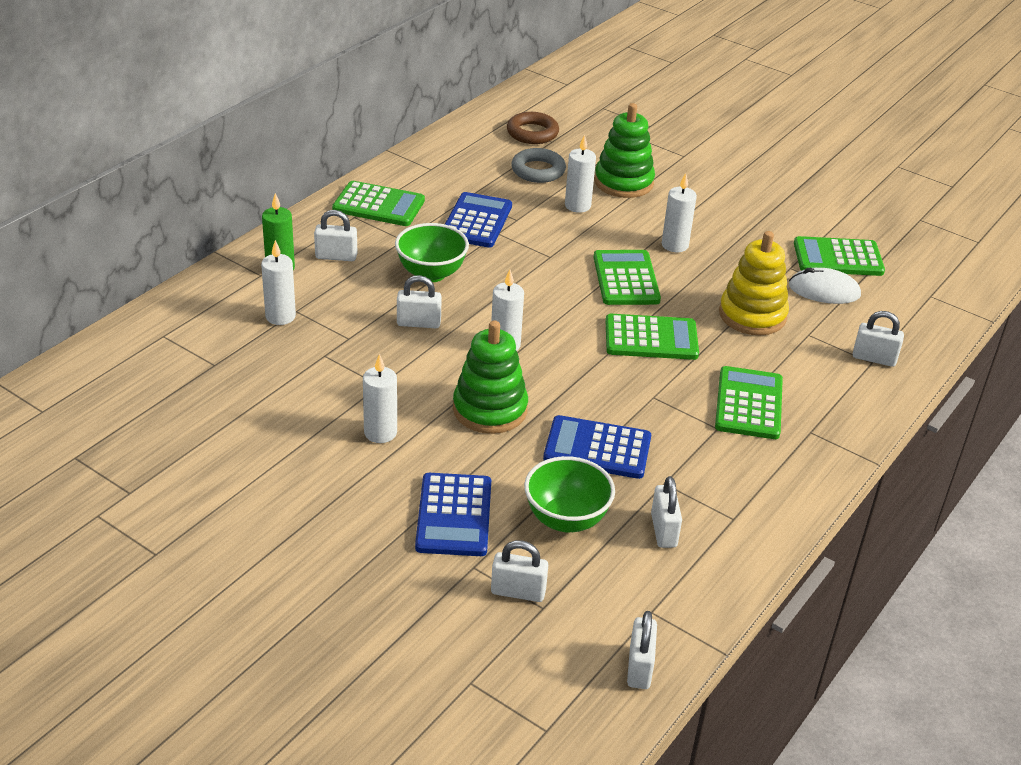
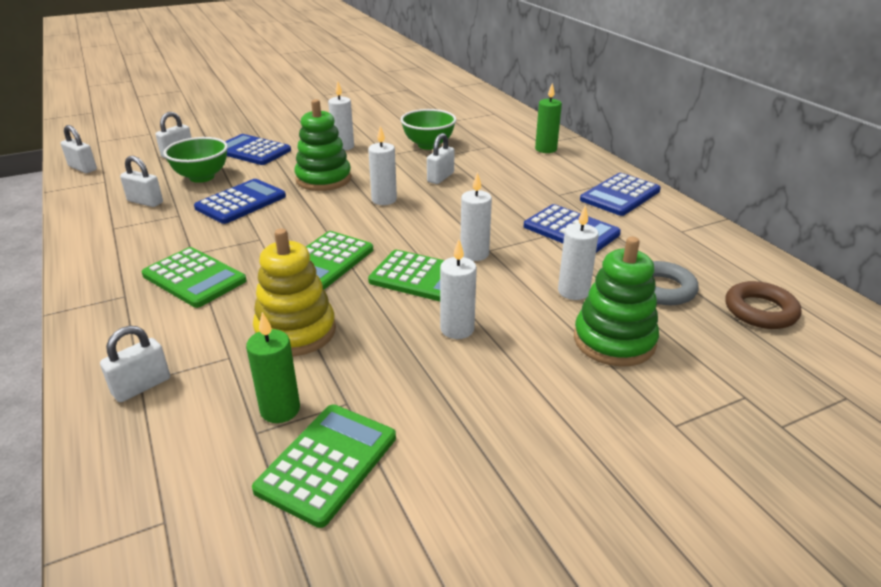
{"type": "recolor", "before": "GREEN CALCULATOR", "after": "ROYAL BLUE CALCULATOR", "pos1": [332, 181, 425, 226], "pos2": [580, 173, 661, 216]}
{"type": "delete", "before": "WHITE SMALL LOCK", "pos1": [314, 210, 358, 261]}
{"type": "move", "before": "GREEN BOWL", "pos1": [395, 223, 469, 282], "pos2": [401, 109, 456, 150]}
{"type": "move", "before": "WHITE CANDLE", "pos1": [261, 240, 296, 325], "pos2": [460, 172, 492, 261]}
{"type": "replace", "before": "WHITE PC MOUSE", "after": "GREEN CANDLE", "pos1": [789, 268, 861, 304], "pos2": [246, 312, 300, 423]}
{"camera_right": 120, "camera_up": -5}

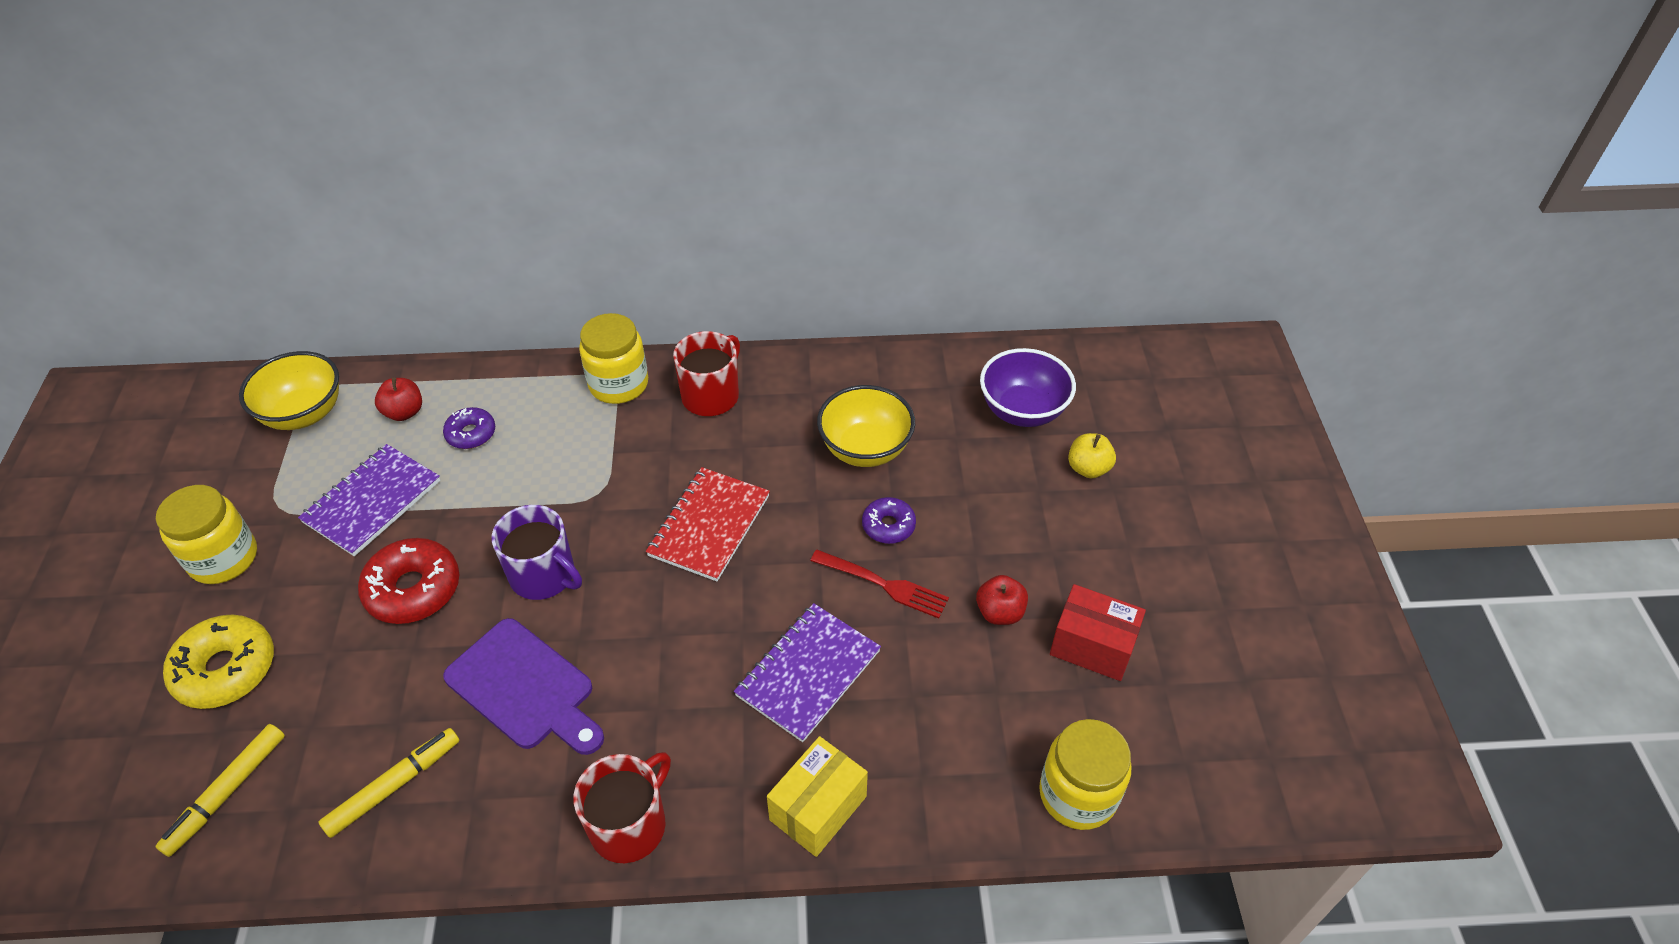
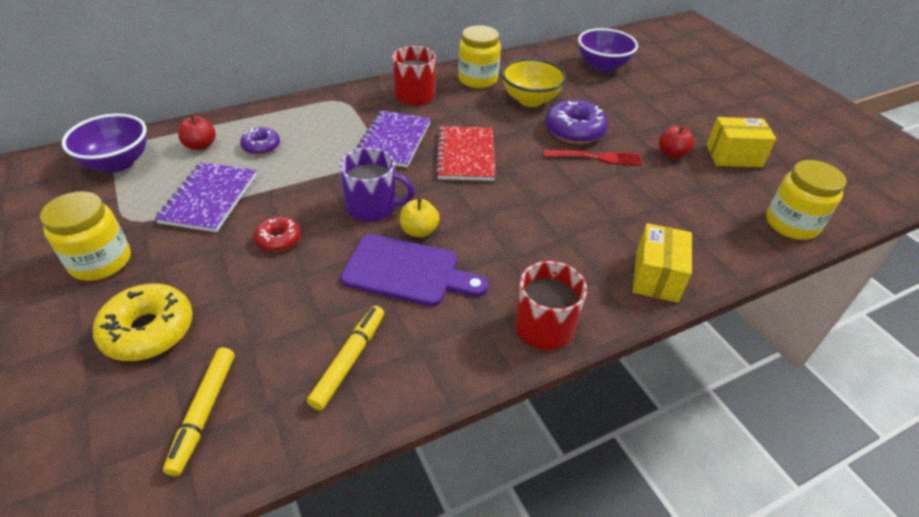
{"type": "move", "before": "GOLDEN PRESERVE JAR", "pos1": [579, 313, 648, 404], "pos2": [458, 25, 501, 88]}
{"type": "recolor", "before": "GOLDEN BOWL", "after": "PURPLE BOWL", "pos1": [239, 351, 339, 430], "pos2": [62, 114, 147, 172]}
{"type": "move", "before": "GOLDEN APPLE", "pos1": [1068, 433, 1116, 478], "pos2": [400, 198, 440, 238]}
{"type": "resize", "before": "PURPLE DOUGHNUT", "pos1": [862, 497, 916, 544], "pos2": [545, 100, 608, 144], "scale": 1.71}
{"type": "resize", "before": "RED DOUGHNUT", "pos1": [358, 538, 459, 624], "pos2": [254, 216, 301, 252], "scale": 0.58}
{"type": "recolor", "before": "RED PARCEL", "after": "GOLDEN PARCEL", "pos1": [1050, 584, 1146, 681], "pos2": [707, 117, 776, 167]}
{"type": "move", "before": "PURPLE NOTEPAD", "pos1": [734, 603, 881, 742], "pos2": [354, 110, 431, 168]}
{"camera_right": -25, "camera_up": -5}

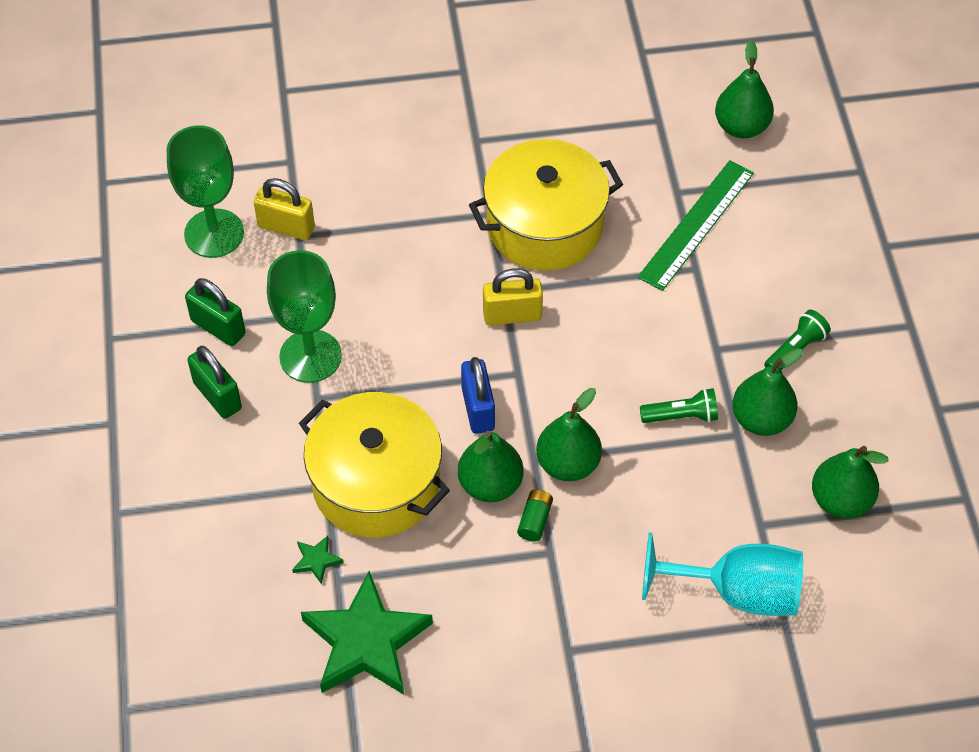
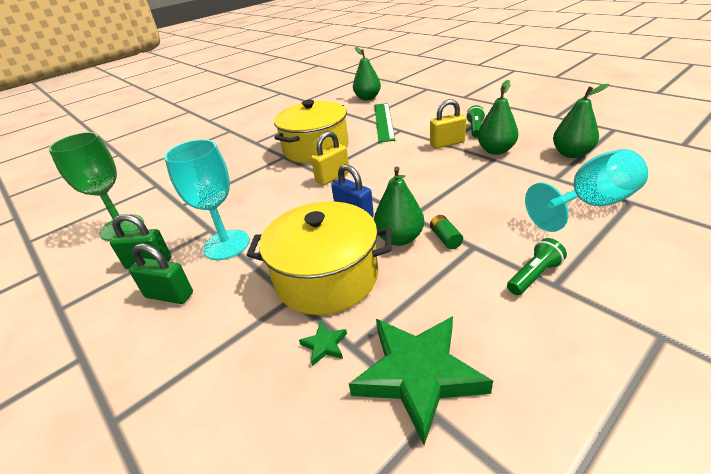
{"type": "move", "before": "GOLDEN SMALL LOCK", "pos1": [254, 178, 315, 240], "pos2": [430, 99, 466, 149]}
{"type": "recolor", "before": "GREEN CHALICE", "after": "TURQUOISE CHALICE", "pos1": [267, 250, 342, 383], "pos2": [164, 139, 250, 260]}
{"type": "delete", "before": "GREEN PEAR FRUIT", "pos1": [536, 388, 602, 481]}
{"type": "move", "before": "GREEN FLASHLIGHT", "pos1": [640, 388, 718, 423], "pos2": [507, 238, 567, 295]}
{"camera_right": -30, "camera_up": -20}

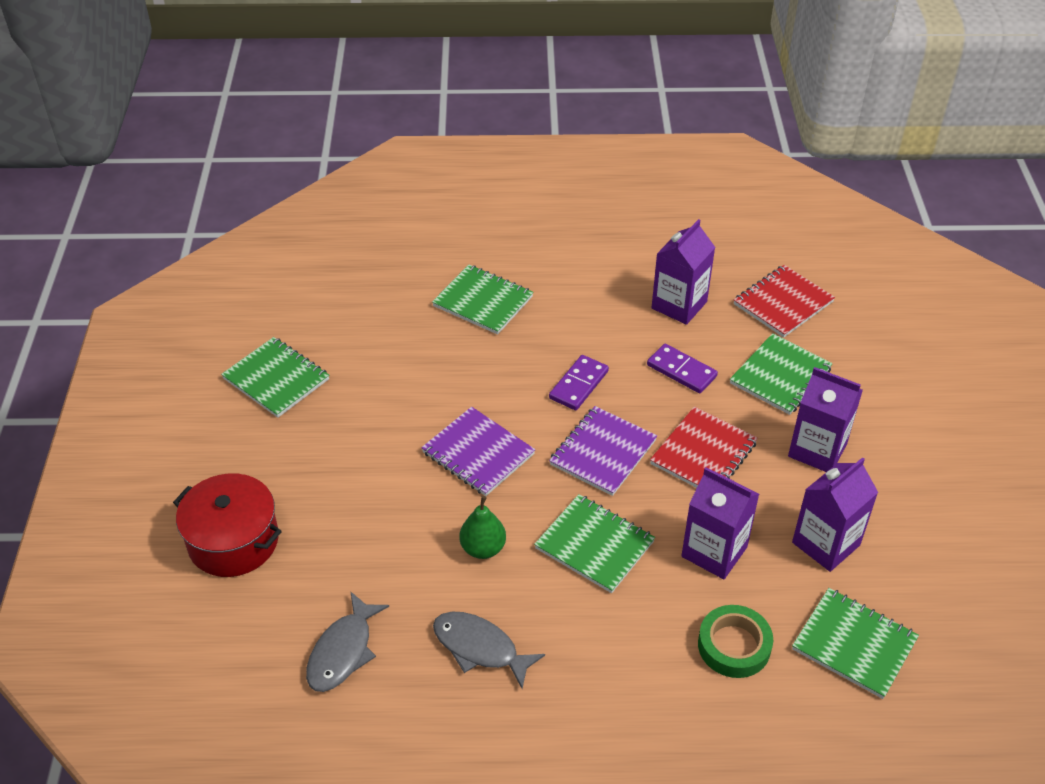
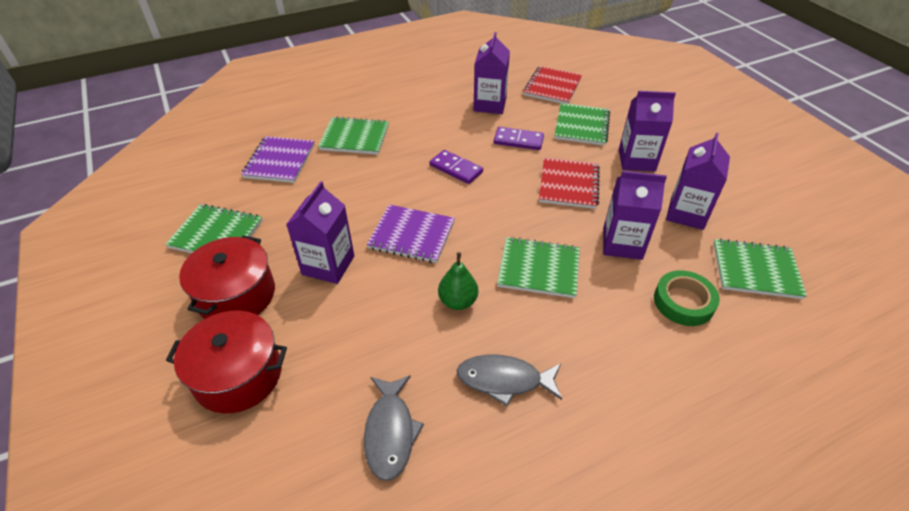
{"type": "rotate", "before": "PURPLE DOMINO", "pos1": [549, 355, 609, 410], "pos2": [430, 150, 483, 184], "turn": -60}
{"type": "move", "before": "PURPLE NOTEPAD", "pos1": [549, 406, 657, 496], "pos2": [241, 136, 315, 183]}
{"type": "insert", "after": "PURPLE JUICE CARTON", "pos2": [286, 181, 354, 284]}
{"type": "insert", "after": "RED POT", "pos2": [179, 235, 275, 319]}
{"camera_right": -25, "camera_up": 0}

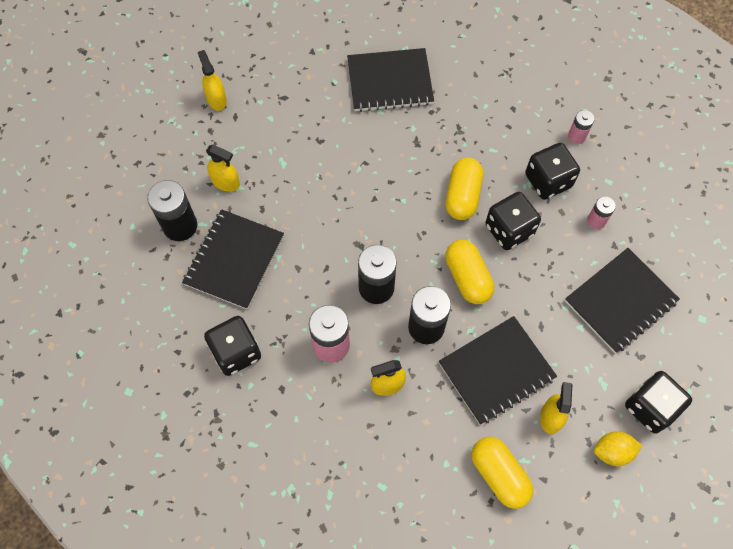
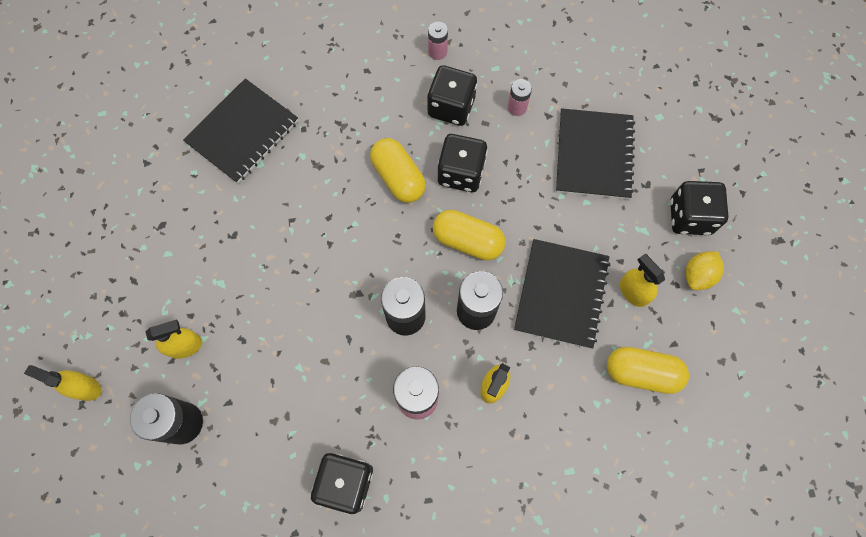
{"type": "move", "before": "GOLDEN SPRAYER", "pos1": [198, 50, 227, 111], "pos2": [24, 365, 102, 401]}
{"type": "delete", "before": "JET-BLACK NOTEPAD", "pos1": [182, 209, 284, 309]}
{"camera_right": -45, "camera_up": 5}

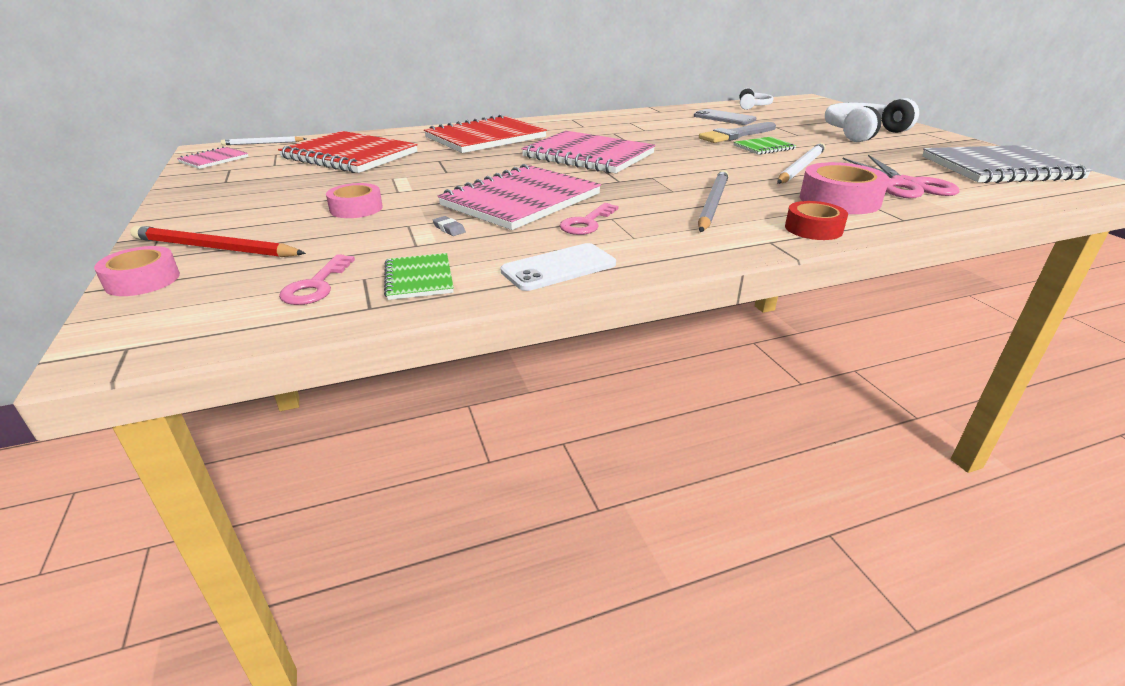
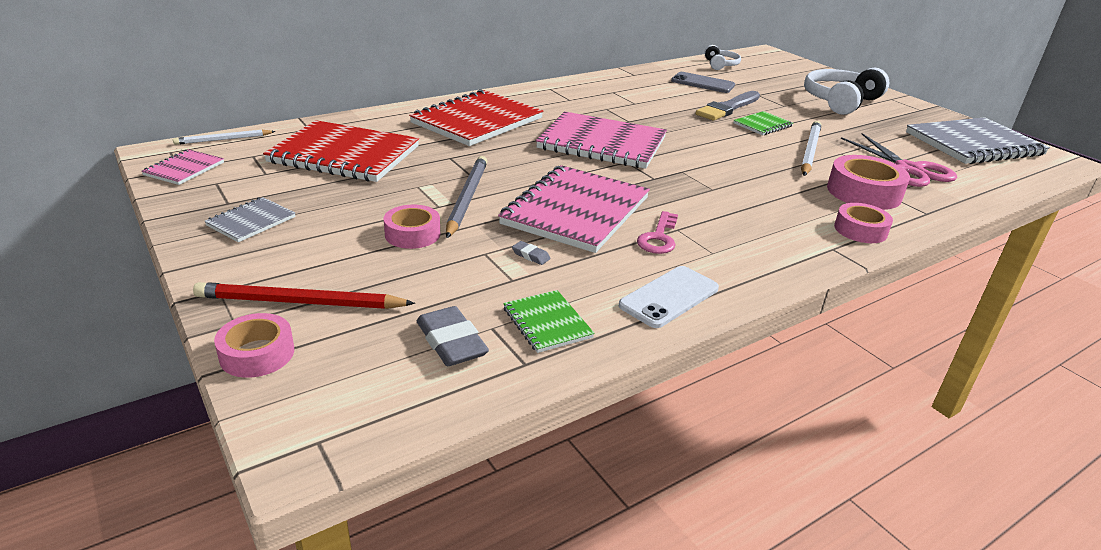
{"type": "move", "before": "GREY WOODEN PENCIL", "pos1": [698, 170, 729, 232], "pos2": [446, 156, 487, 238]}
{"type": "recolor", "before": "RED TAPE", "after": "PINK TAPE", "pos1": [785, 201, 848, 240], "pos2": [834, 203, 893, 243]}
{"type": "replace", "before": "PINK DOOR KEY", "after": "GREY ERASER", "pos1": [279, 254, 355, 305], "pos2": [417, 306, 489, 366]}
{"type": "insert", "after": "GREY NOTEPAD", "pos2": [204, 197, 295, 242]}
{"camera_right": -15, "camera_up": 0}

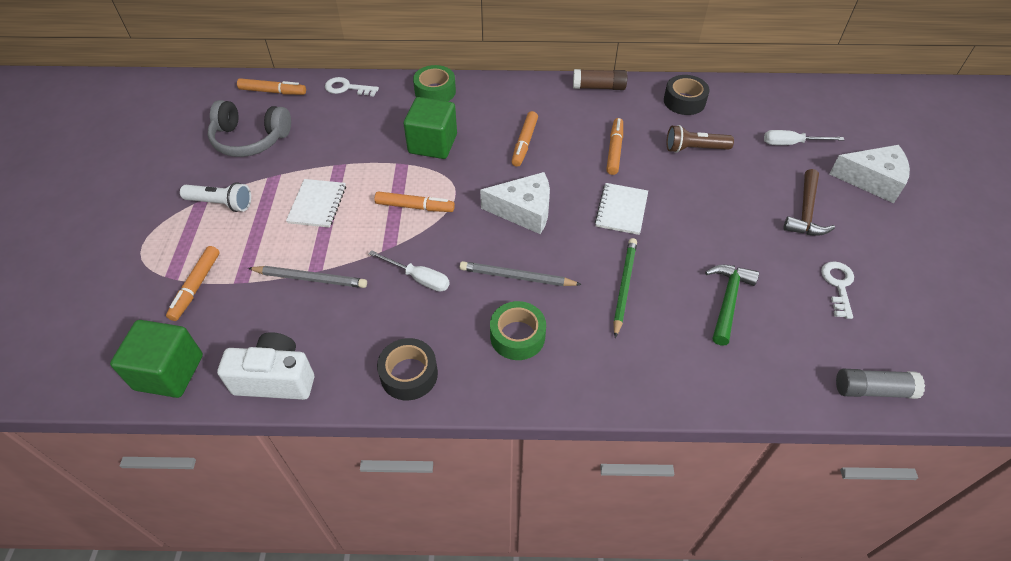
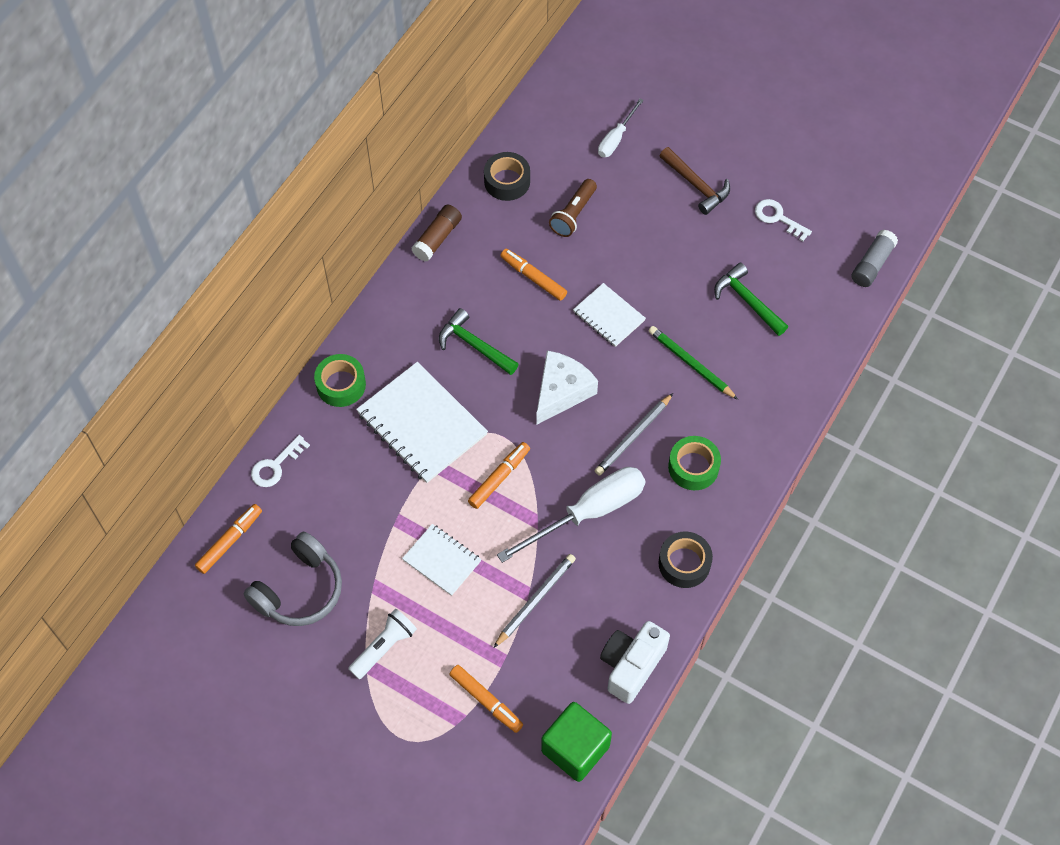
{"type": "replace", "before": "GREEN BLOCK", "after": "WHITE NOTEPAD", "pos1": [404, 97, 457, 159], "pos2": [356, 362, 488, 483]}
{"type": "replace", "before": "BRIGHT ORANGE MARKER PEN", "after": "GREEN HAMMER", "pos1": [511, 111, 538, 167], "pos2": [439, 308, 519, 375]}
{"type": "delete", "before": "WHITE PIECE OF CHEESE", "pos1": [829, 145, 910, 203]}
{"type": "resize", "before": "WHITE SCREWDRIVER", "pos1": [368, 250, 450, 292], "pos2": [497, 467, 645, 563], "scale": 1.84}
{"camera_right": -60, "camera_up": 10}

